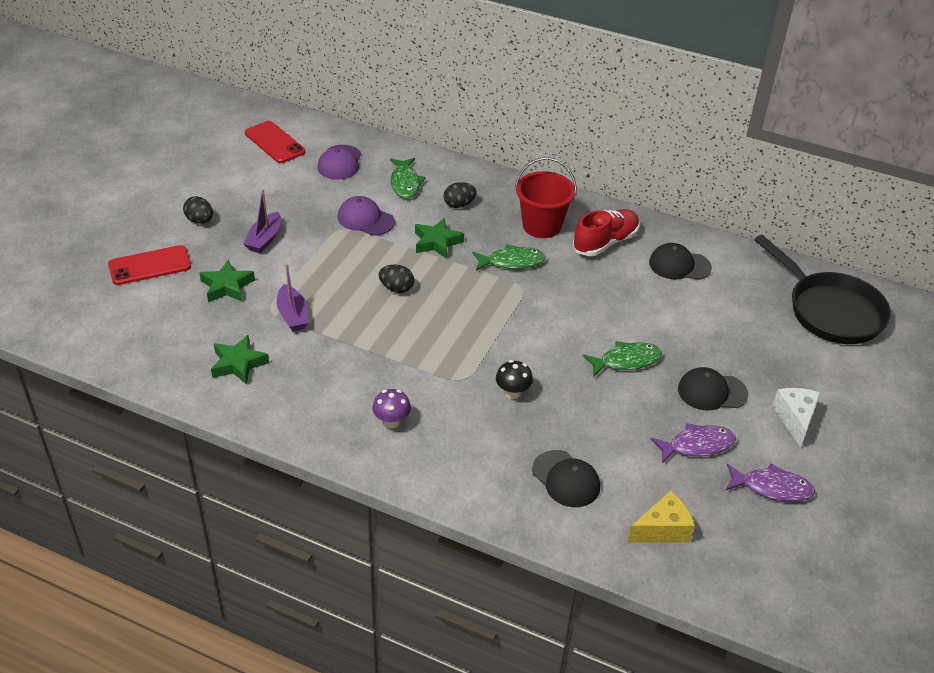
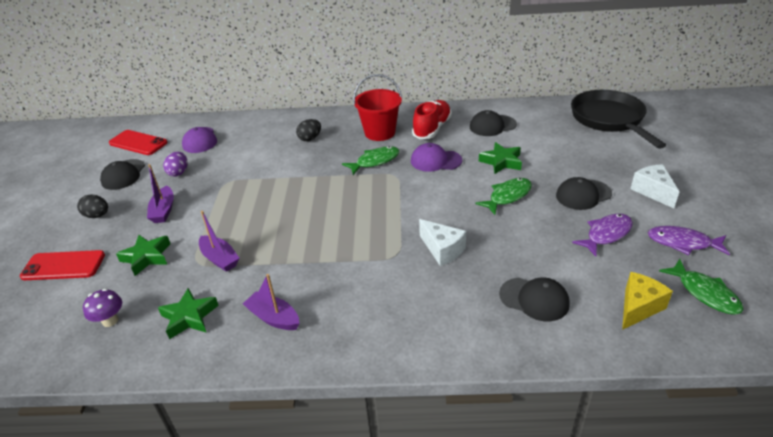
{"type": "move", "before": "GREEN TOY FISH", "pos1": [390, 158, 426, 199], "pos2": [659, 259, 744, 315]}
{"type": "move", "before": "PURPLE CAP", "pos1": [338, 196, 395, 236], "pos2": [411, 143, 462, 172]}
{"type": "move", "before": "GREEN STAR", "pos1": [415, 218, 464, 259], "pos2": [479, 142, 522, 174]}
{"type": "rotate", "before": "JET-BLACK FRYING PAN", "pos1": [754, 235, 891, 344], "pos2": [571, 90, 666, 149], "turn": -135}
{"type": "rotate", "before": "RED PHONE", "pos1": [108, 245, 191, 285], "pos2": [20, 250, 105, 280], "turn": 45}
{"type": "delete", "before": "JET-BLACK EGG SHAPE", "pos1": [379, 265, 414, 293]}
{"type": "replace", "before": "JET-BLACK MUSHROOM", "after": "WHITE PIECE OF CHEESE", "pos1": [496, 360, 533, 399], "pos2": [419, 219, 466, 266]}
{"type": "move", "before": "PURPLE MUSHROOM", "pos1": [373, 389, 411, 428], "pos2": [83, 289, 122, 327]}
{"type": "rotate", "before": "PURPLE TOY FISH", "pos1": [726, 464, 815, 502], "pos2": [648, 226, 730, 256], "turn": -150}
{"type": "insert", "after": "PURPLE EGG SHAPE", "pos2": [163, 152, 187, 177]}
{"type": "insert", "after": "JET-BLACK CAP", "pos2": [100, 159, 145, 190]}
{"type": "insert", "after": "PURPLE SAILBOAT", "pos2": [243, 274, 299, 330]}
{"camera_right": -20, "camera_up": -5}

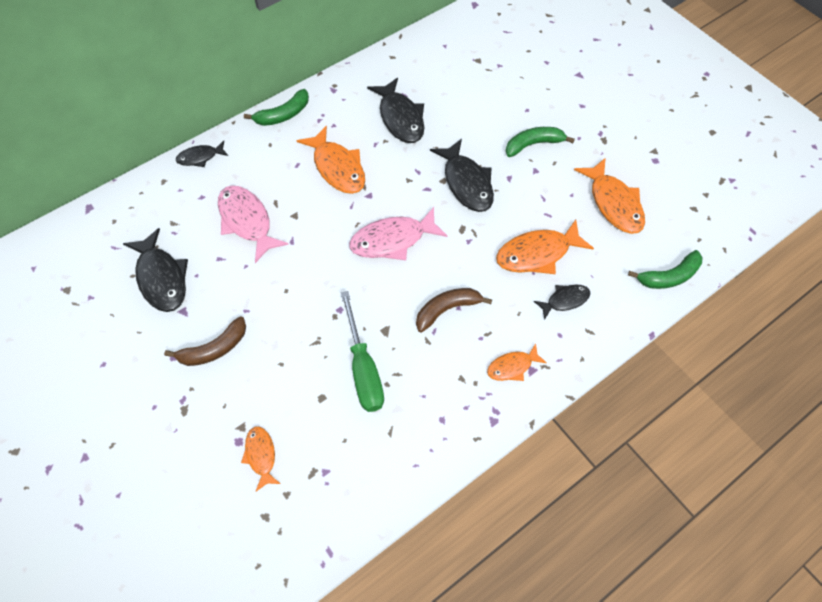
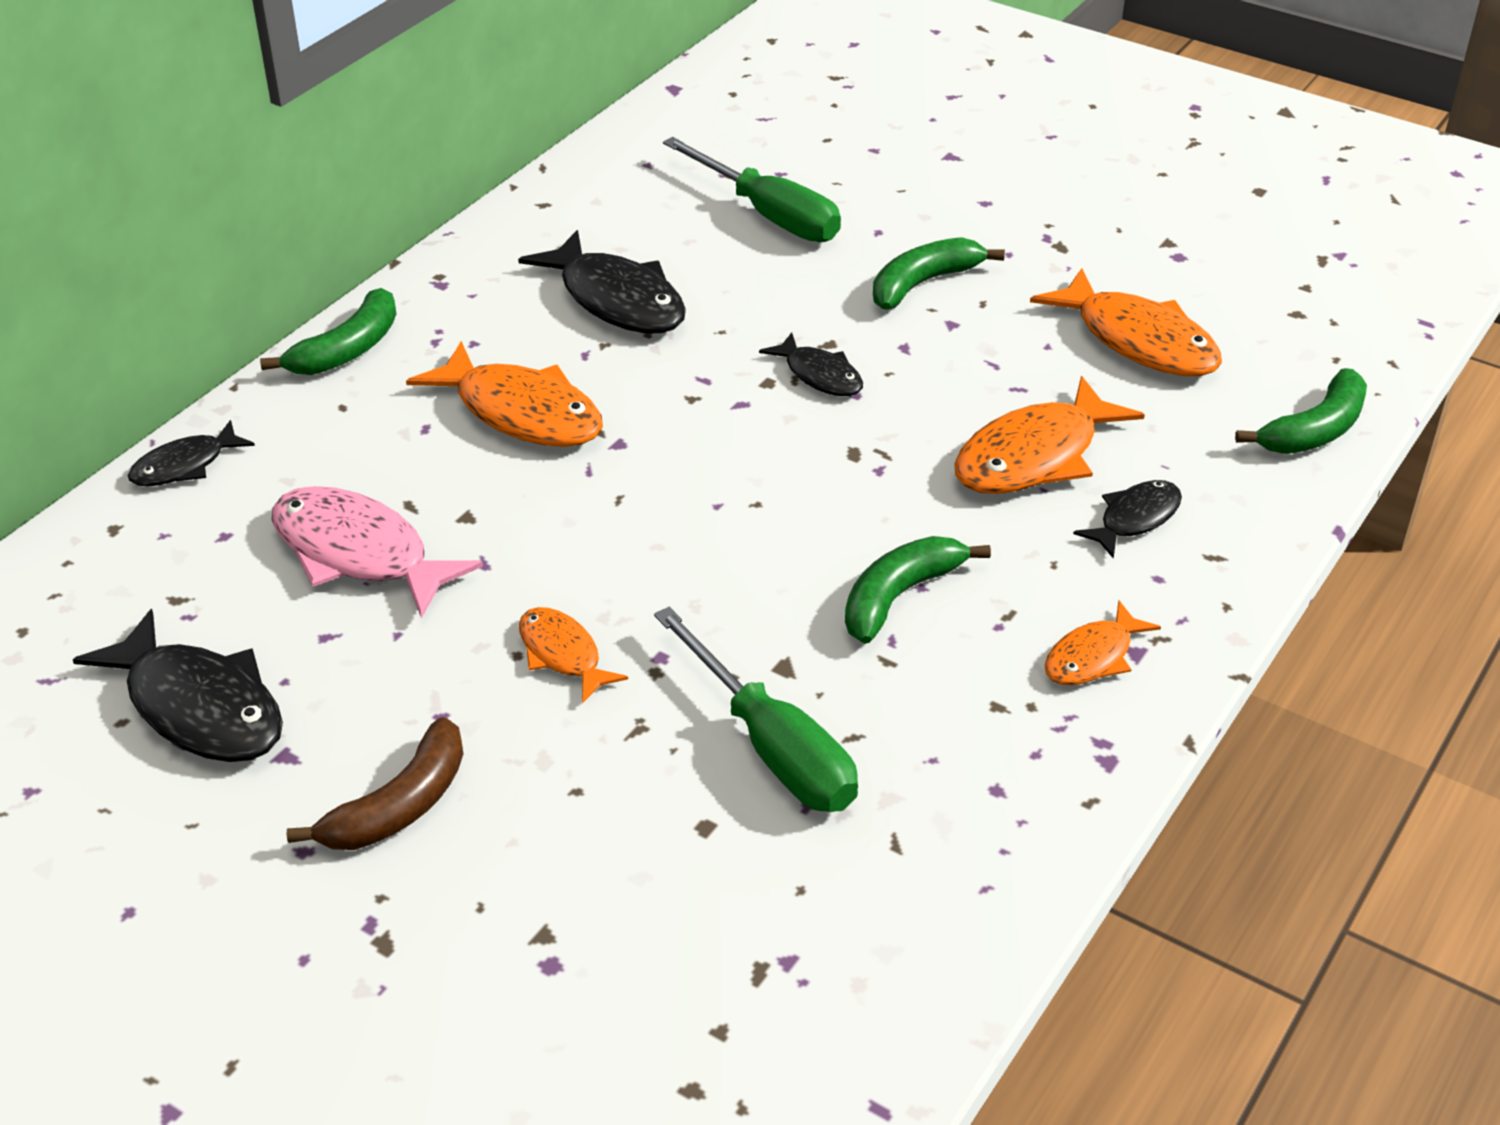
{"type": "resize", "before": "JET-BLACK TOY FISH", "pos1": [430, 139, 494, 212], "pos2": [759, 332, 863, 396], "scale": 0.57}
{"type": "delete", "before": "PINK TOY FISH", "pos1": [349, 207, 447, 260]}
{"type": "recolor", "before": "BROWN TOY BANANA", "after": "GREEN TOY BANANA", "pos1": [416, 288, 492, 332], "pos2": [845, 536, 991, 644]}
{"type": "move", "before": "BRIGHT ORANGE TOY FISH", "pos1": [241, 426, 280, 492], "pos2": [519, 607, 628, 703]}
{"type": "insert", "after": "GREEN SCREWDRIVER", "pos2": [663, 137, 841, 242]}
{"camera_right": -20, "camera_up": -20}

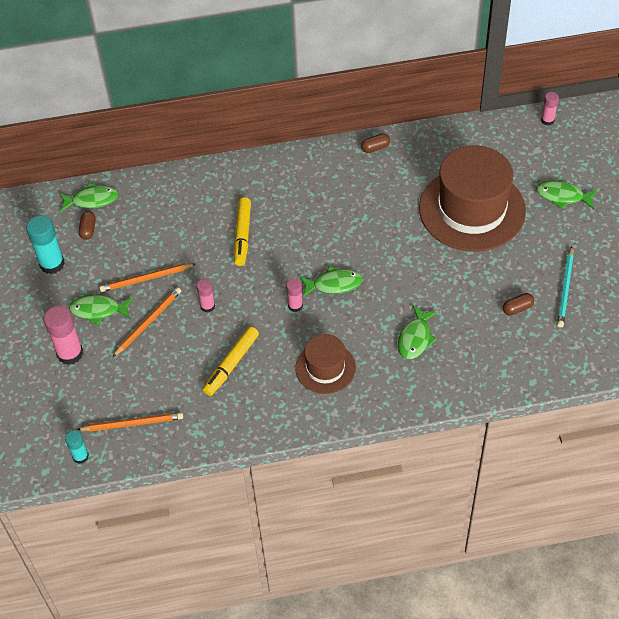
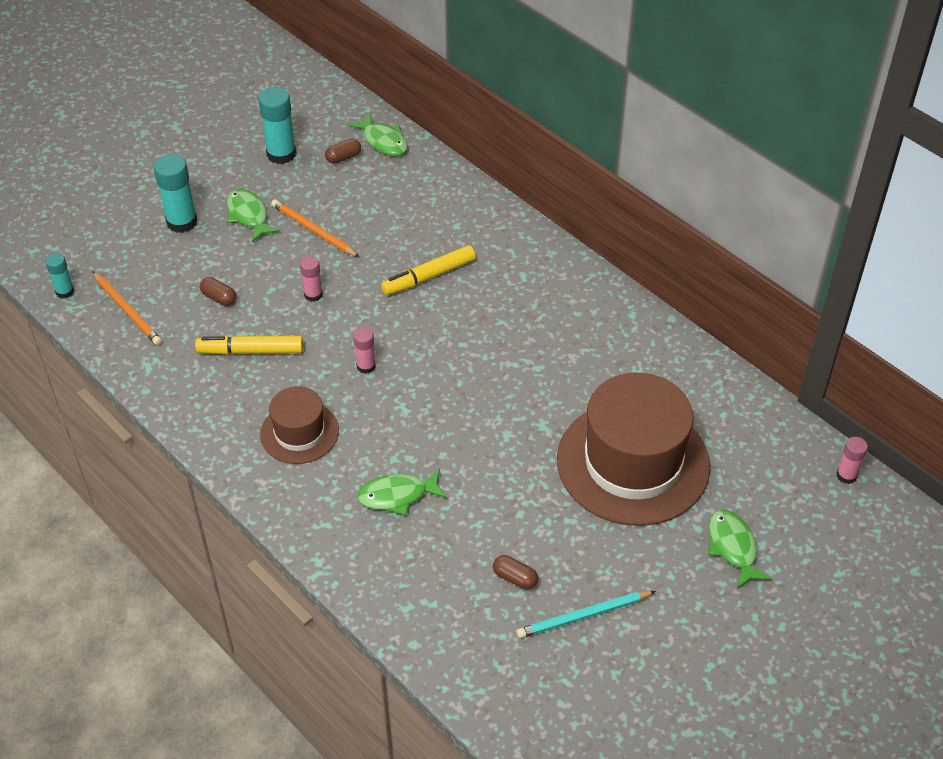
{"type": "move", "before": "BROWN PILL SHAPE", "pos1": [361, 133, 390, 153], "pos2": [200, 277, 237, 306]}
{"type": "delete", "before": "GREEN TOY FISH", "pos1": [299, 266, 363, 297]}
{"type": "delete", "before": "BRIGHT ORANGE WOODEN PENCIL", "pos1": [112, 287, 181, 357]}
{"type": "recolor", "before": "PINK GLUE STICK", "after": "TURQUOISE GLUE STICK", "pos1": [44, 306, 83, 365], "pos2": [154, 154, 198, 233]}
{"camera_right": 55, "camera_up": -5}

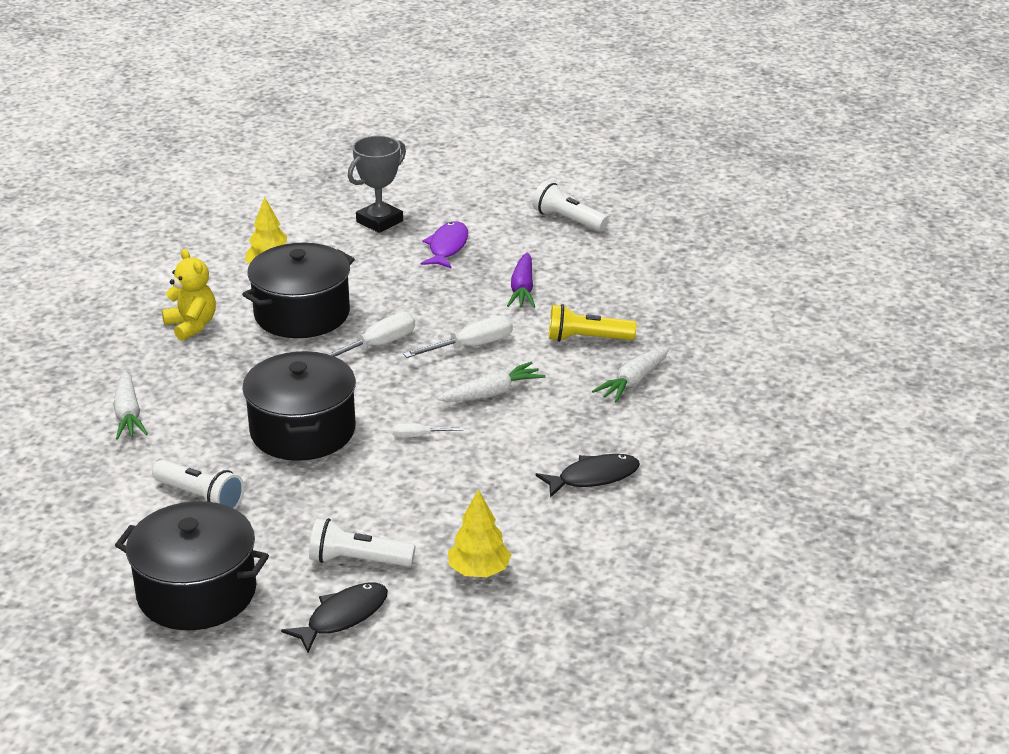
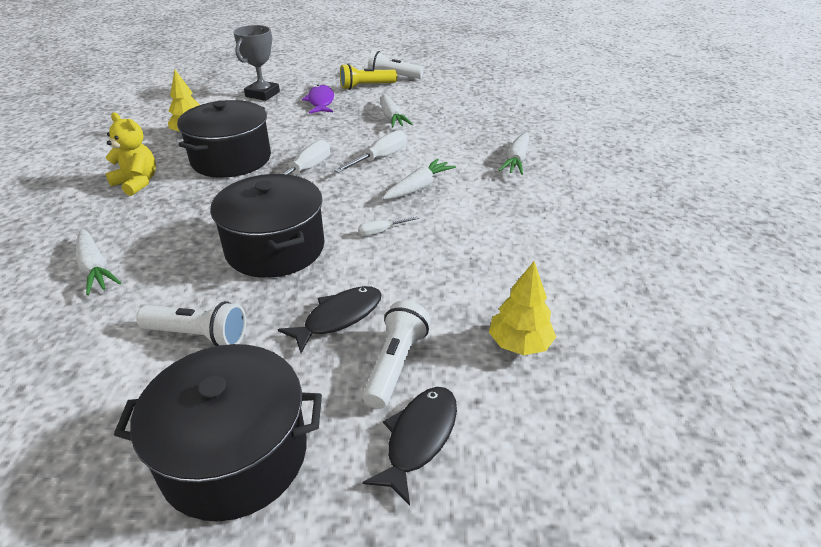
{"type": "recolor", "before": "PURPLE TOY CARROT", "after": "WHITE TOY CARROT", "pos1": [507, 252, 535, 308], "pos2": [381, 94, 412, 128]}
{"type": "move", "before": "GOLDEN FLASHLIGHT", "pos1": [549, 304, 637, 342], "pos2": [340, 64, 397, 90]}
{"type": "move", "before": "JET-BLACK TOY FISH", "pos1": [536, 454, 640, 498], "pos2": [278, 286, 382, 353]}
{"type": "rotate", "before": "WHITE FLASHLIGHT", "pos1": [309, 518, 415, 567], "pos2": [362, 300, 431, 409], "turn": 120}
{"camera_right": -20, "camera_up": 5}

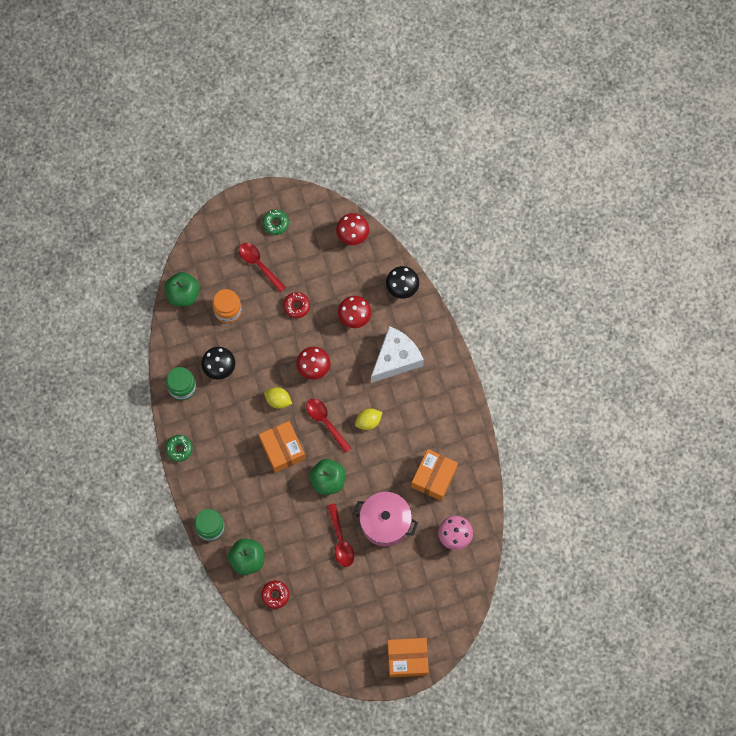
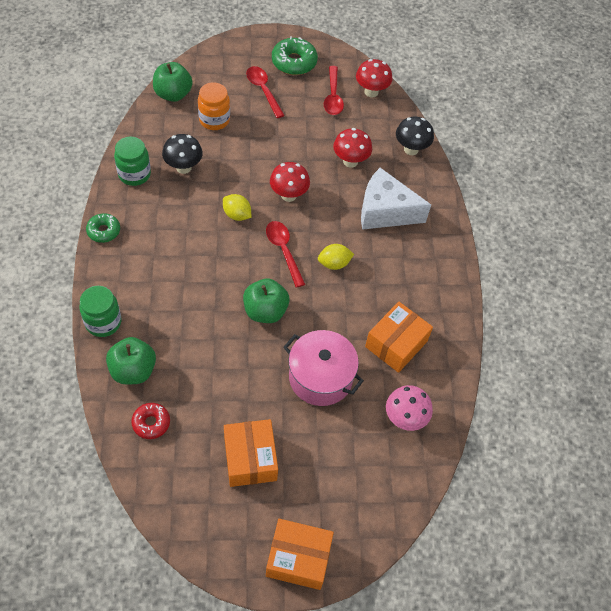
{"type": "resize", "before": "GREEN DOUGHNUT", "pos1": [262, 209, 289, 235], "pos2": [272, 36, 318, 75], "scale": 1.6}
{"type": "delete", "before": "RED DOUGHNUT", "pos1": [283, 292, 310, 318]}
{"type": "rotate", "before": "WHITE PIECE OF CHEESE", "pos1": [371, 326, 424, 383], "pos2": [361, 168, 431, 230], "turn": -135}
{"type": "move", "before": "BRIGHT ORANGE PARCEL", "pos1": [259, 421, 305, 473], "pos2": [224, 419, 278, 487]}
{"type": "move", "before": "RED SPOON", "pos1": [327, 503, 354, 567], "pos2": [324, 66, 344, 115]}
{"camera_right": 10, "camera_up": -15}

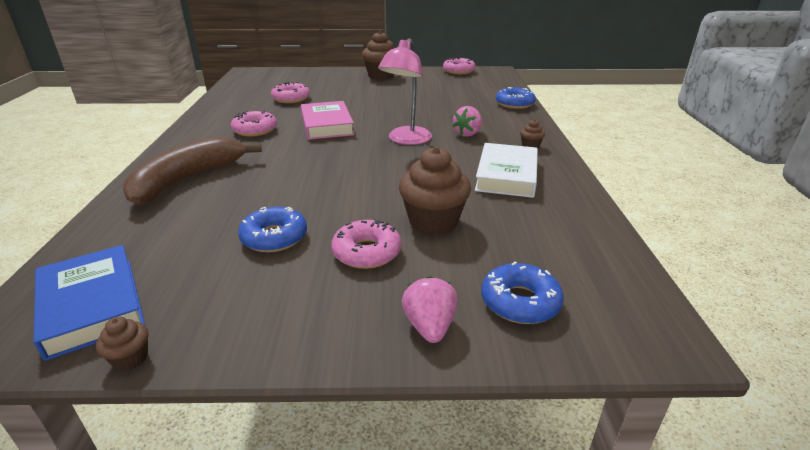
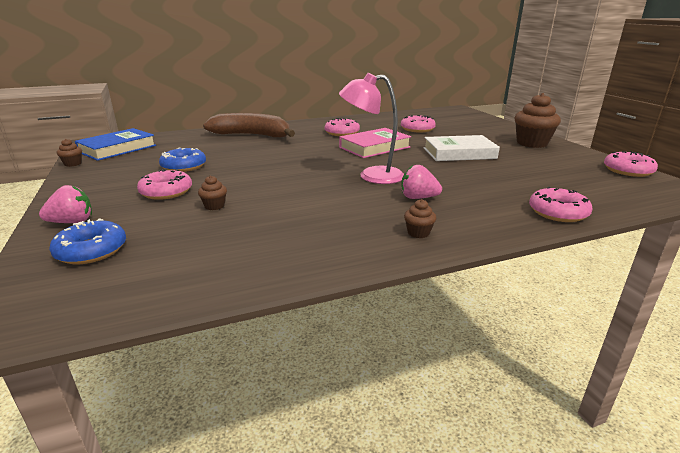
{"type": "recolor", "before": "ROYAL BLUE DOUGHNUT", "after": "PINK DOUGHNUT", "pos1": [496, 87, 536, 109], "pos2": [529, 187, 592, 222]}
{"type": "move", "before": "WHITE BOOK", "pos1": [475, 143, 538, 198], "pos2": [424, 135, 500, 161]}
{"type": "resize", "before": "BROWN MUFFIN", "pos1": [399, 146, 471, 235], "pos2": [198, 175, 227, 210], "scale": 0.46}
{"camera_right": 70, "camera_up": -5}

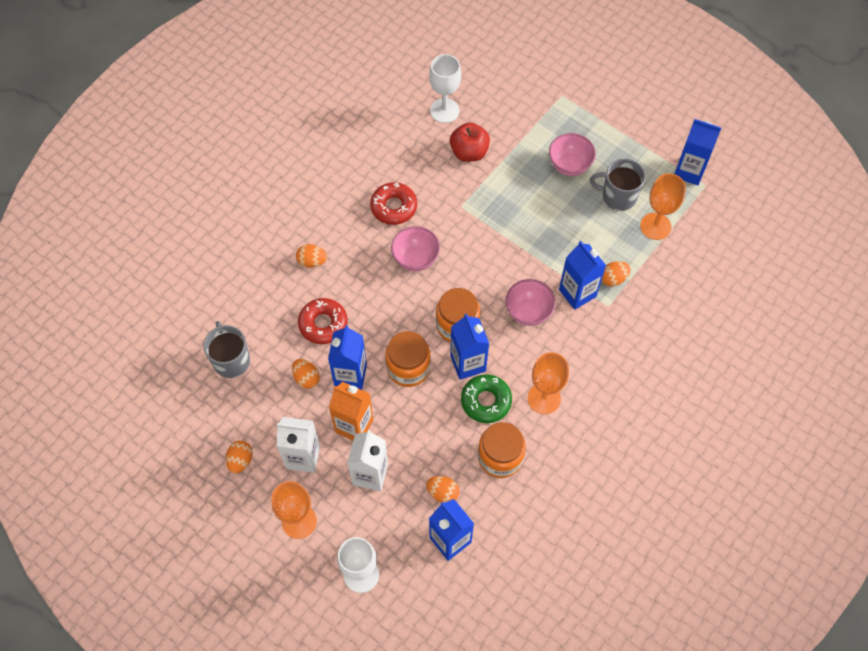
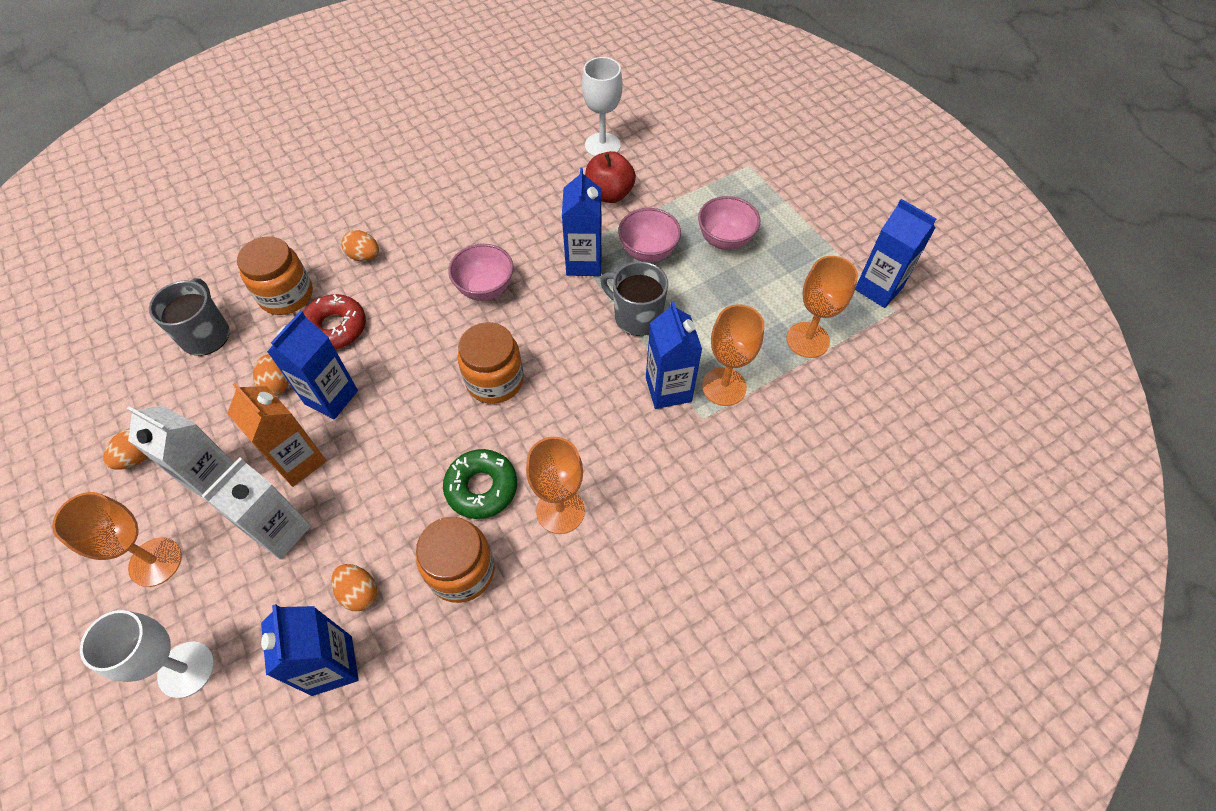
{"type": "move", "before": "GREY TEA MUG", "pos1": [590, 159, 646, 211], "pos2": [600, 261, 668, 336]}
{"type": "delete", "before": "RED DOUGHNUT", "pos1": [370, 182, 417, 225]}
{"type": "replace", "before": "BRIGHT ORANGE EGG SHAPE", "after": "BRIGHT ORANGE CHALICE", "pos1": [601, 261, 631, 287], "pos2": [702, 305, 764, 406]}
{"type": "move", "before": "PINK BOWL", "pos1": [505, 279, 556, 326], "pos2": [618, 208, 681, 262]}
{"type": "move", "before": "ROYAL BLUE JUICE CARTON", "pos1": [450, 313, 489, 380], "pos2": [562, 168, 602, 276]}
{"type": "move", "before": "BRIGHT ORANGE PRESERVE JAR", "pos1": [385, 331, 431, 387], "pos2": [237, 236, 313, 315]}
{"camera_right": 20, "camera_up": -5}

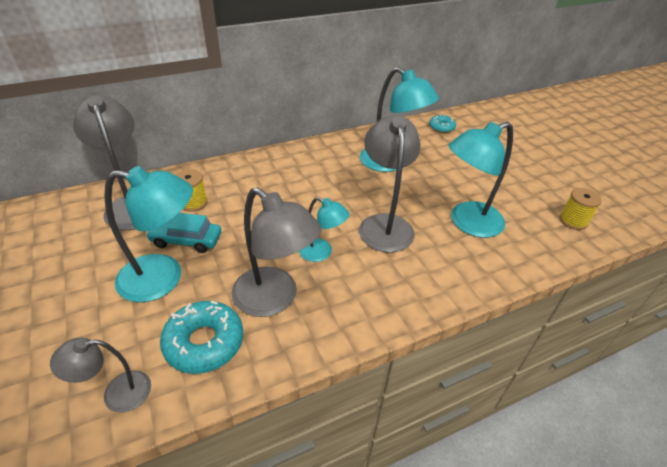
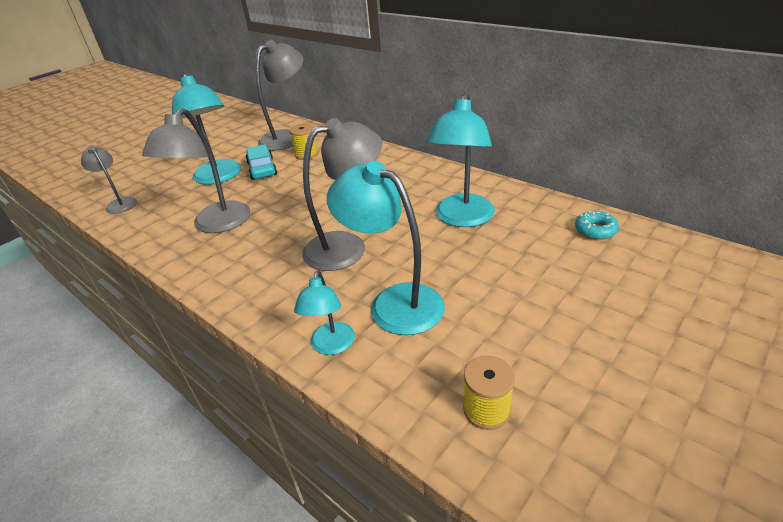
{"type": "move", "before": "TURQUOISE LAMP", "pos1": [299, 197, 349, 262], "pos2": [294, 270, 355, 355]}
{"type": "delete", "before": "TURQUOISE DOUGHNUT", "pos1": [160, 301, 243, 374]}
{"camera_right": 70, "camera_up": -5}

